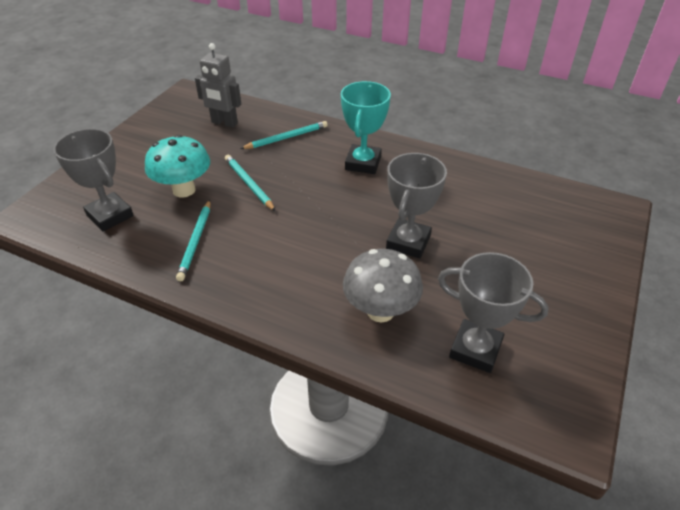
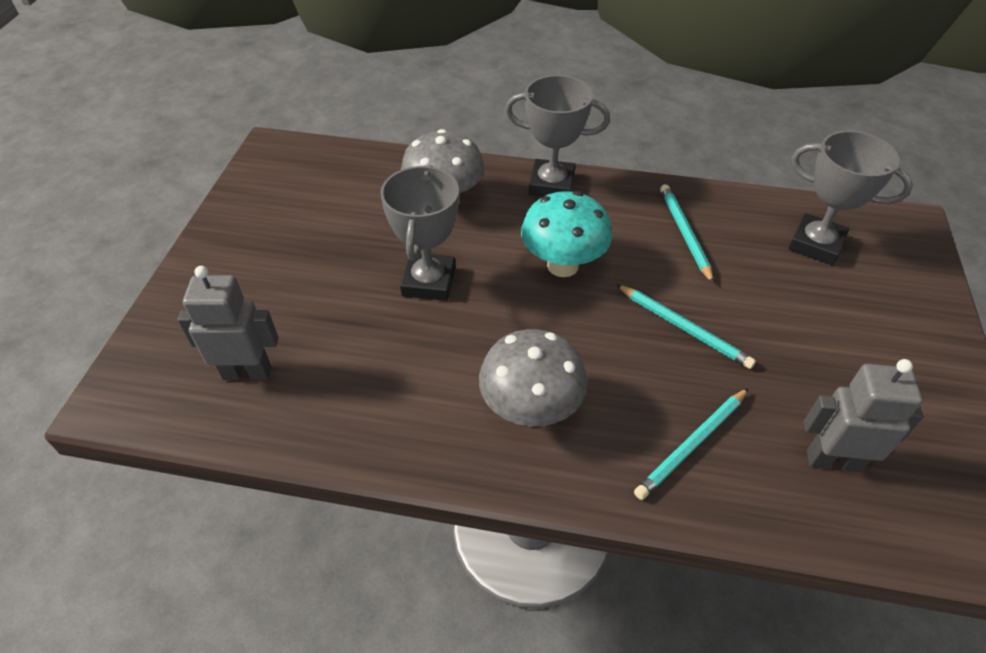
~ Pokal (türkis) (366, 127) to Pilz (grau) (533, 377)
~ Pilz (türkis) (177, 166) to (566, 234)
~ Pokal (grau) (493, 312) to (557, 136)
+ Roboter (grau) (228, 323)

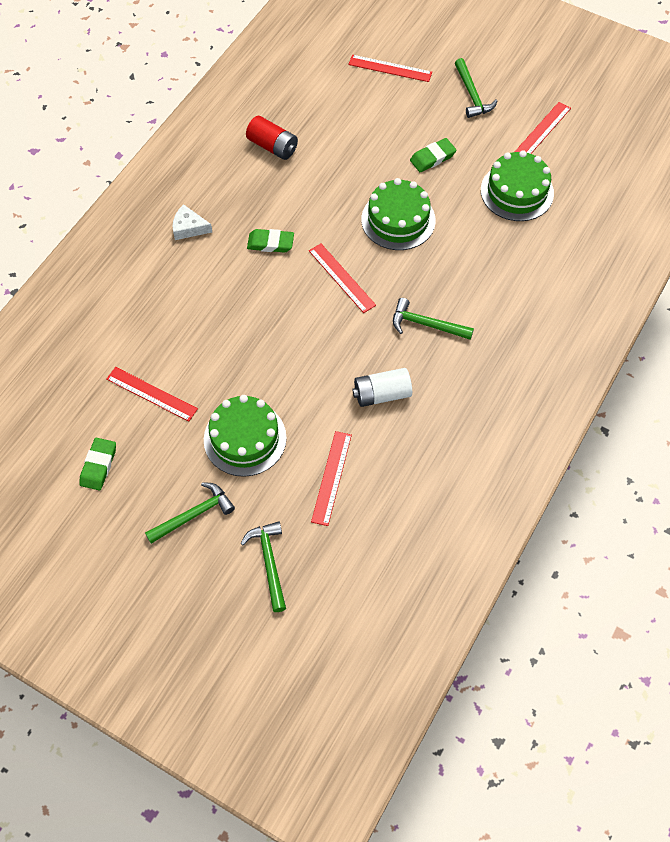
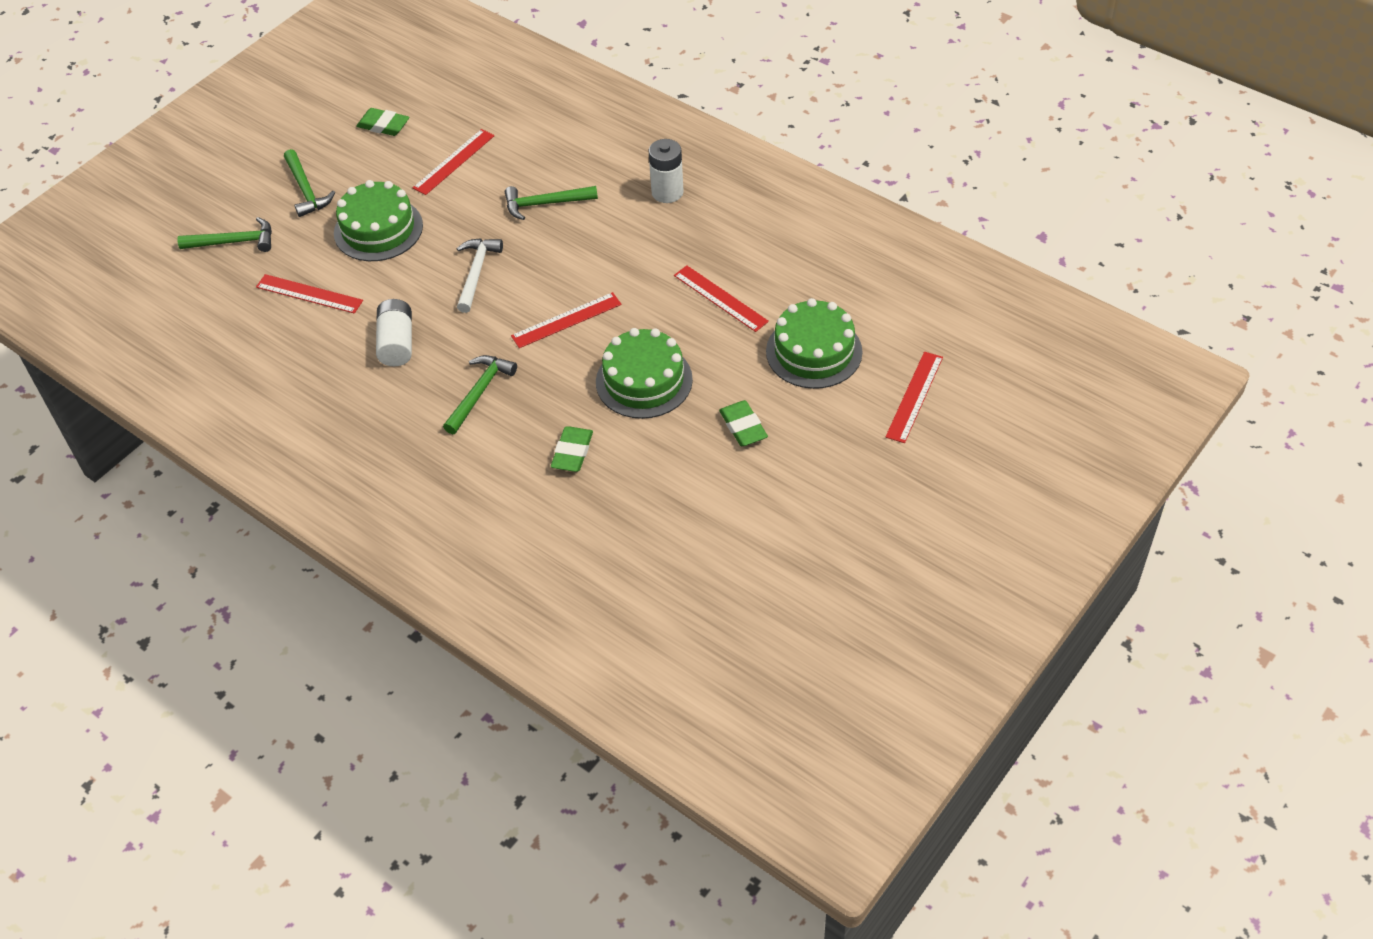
~ Hammer (grün) (476, 88) to (551, 203)
~ Lineal (rot) (543, 128) to (721, 298)
- Batterie (rot) (272, 138)
~ Kuchen (grün) (517, 185) to (814, 343)
~ Käse (weiß) (192, 222) to Batterie (weiß) (666, 171)
~ Radiergummi (grün) (270, 241) to (572, 449)
+ Hammer (weiß) (480, 275)

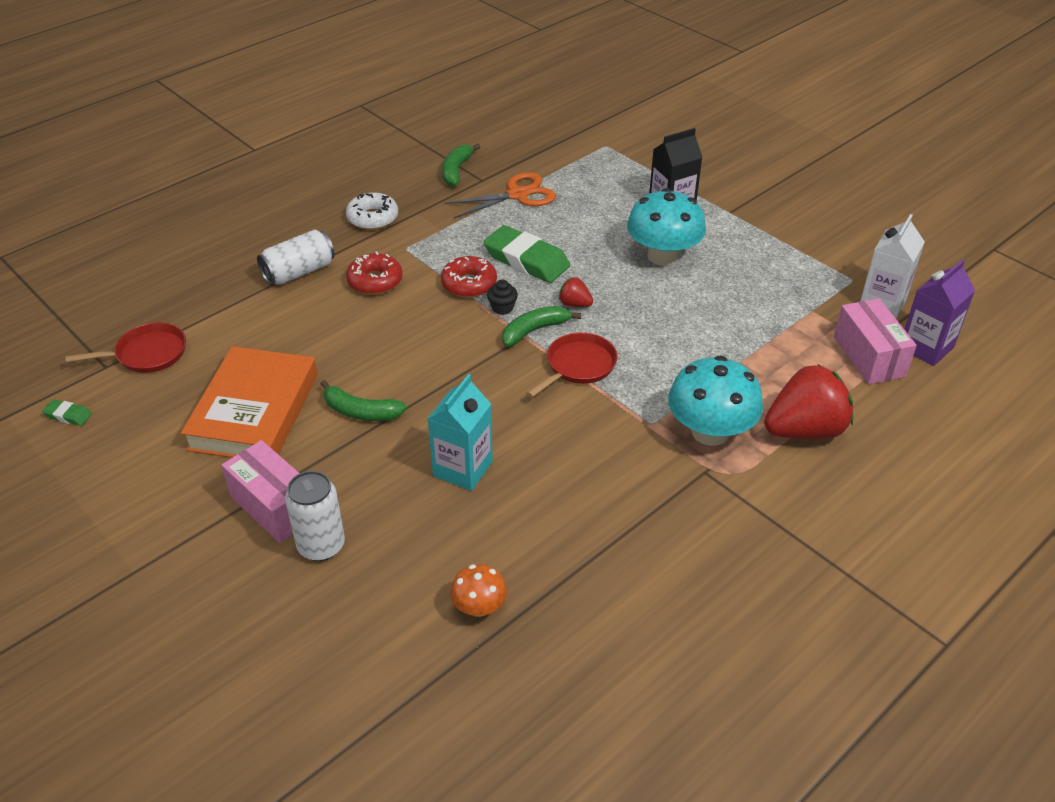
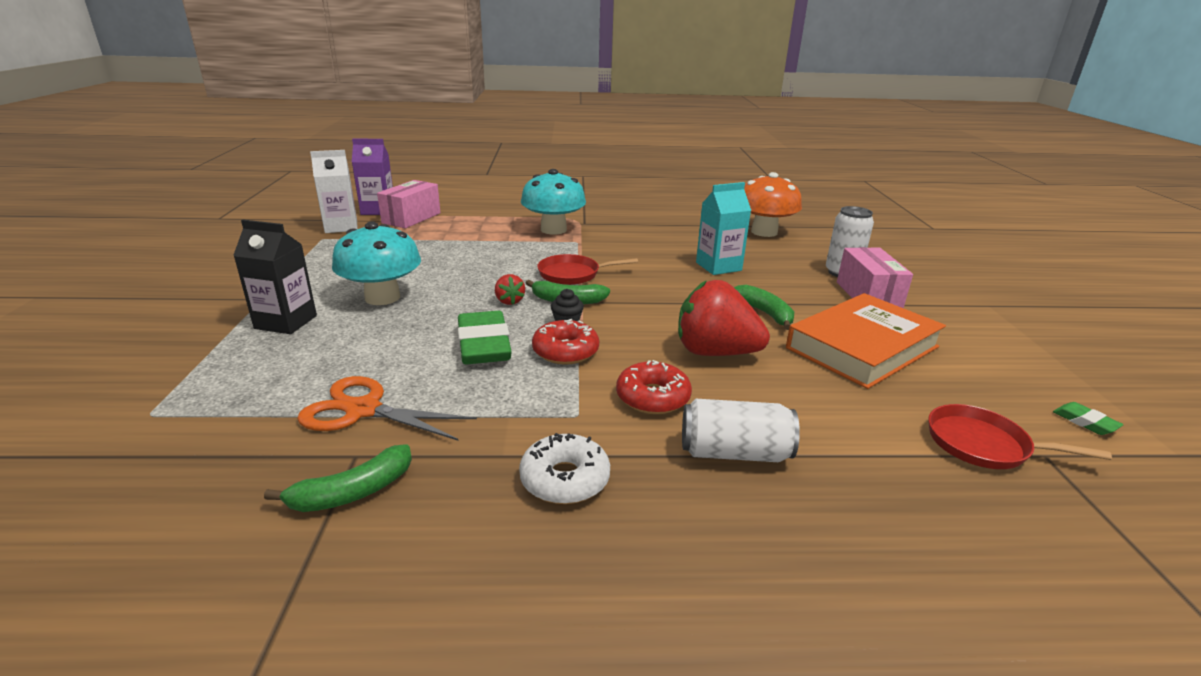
~ Erdbeere (rot) (808, 401) to (724, 318)
~ Pilz (orange) (478, 590) = (773, 204) x1.91

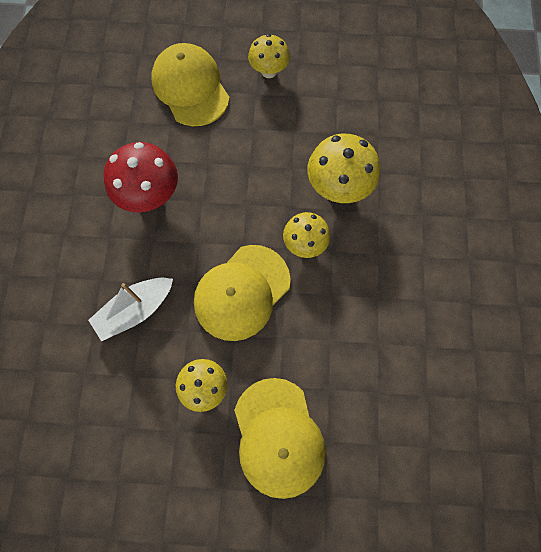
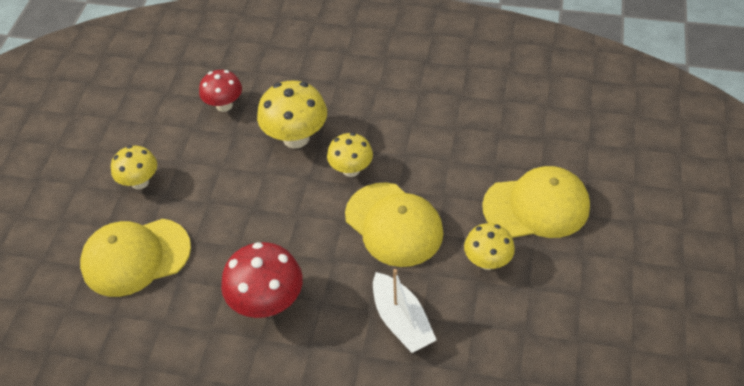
+ Pilz (rot) (220, 91)

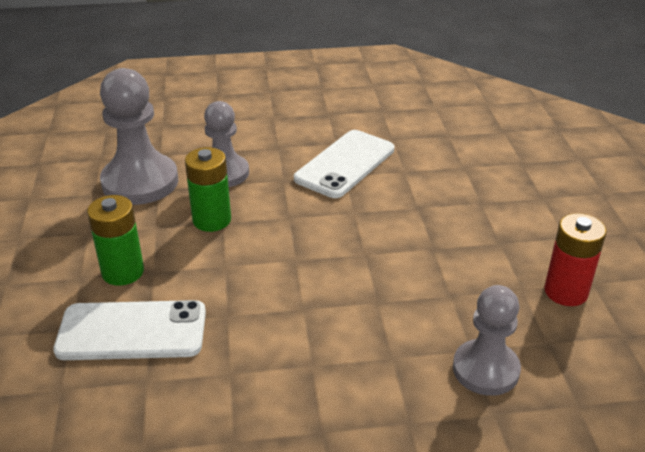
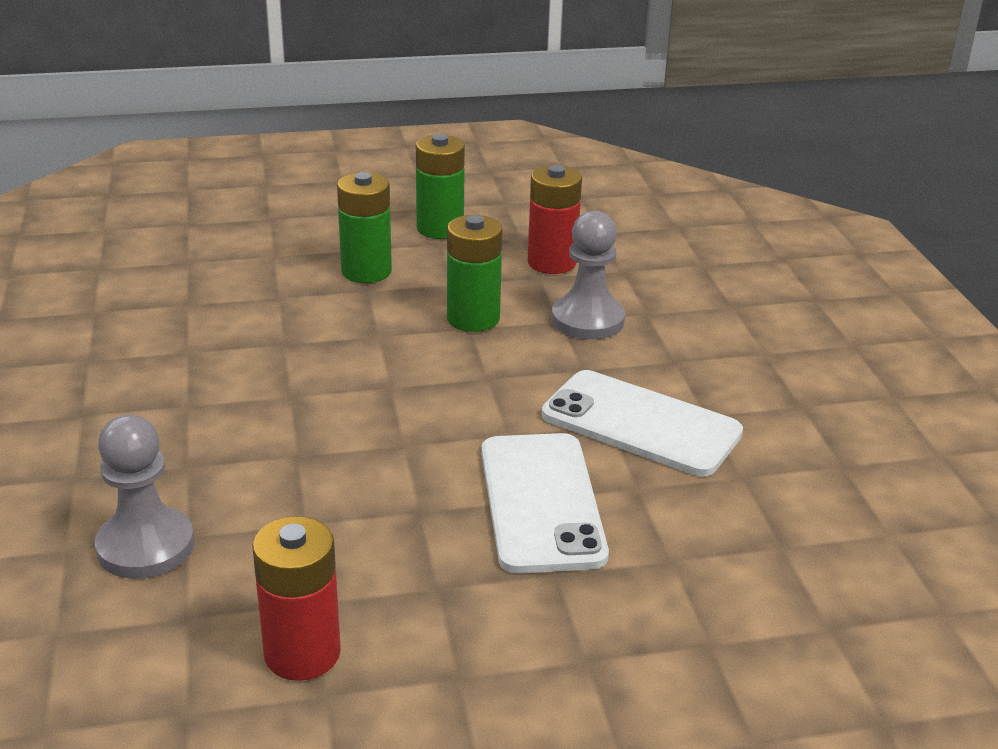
~ Bauer (grau) (139, 136) to Batterie (rot) (555, 219)
~ Handy (weiß) (129, 330) to (545, 503)
+ Batterie (grün) (440, 186)

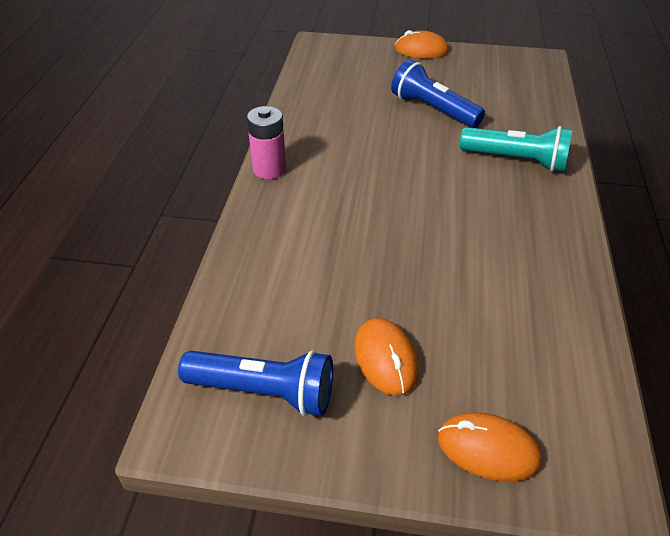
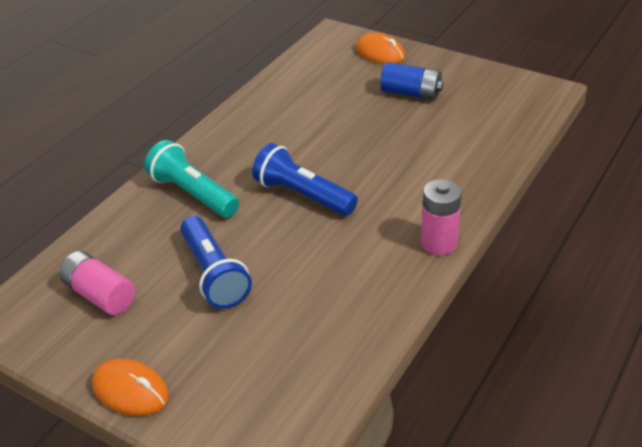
~ Computermaus (orange) (386, 357) to Batterie (blau) (412, 81)
~ Taschenlampe (blau) (255, 383) to (305, 179)
+ Batterie (rosa) (97, 283)

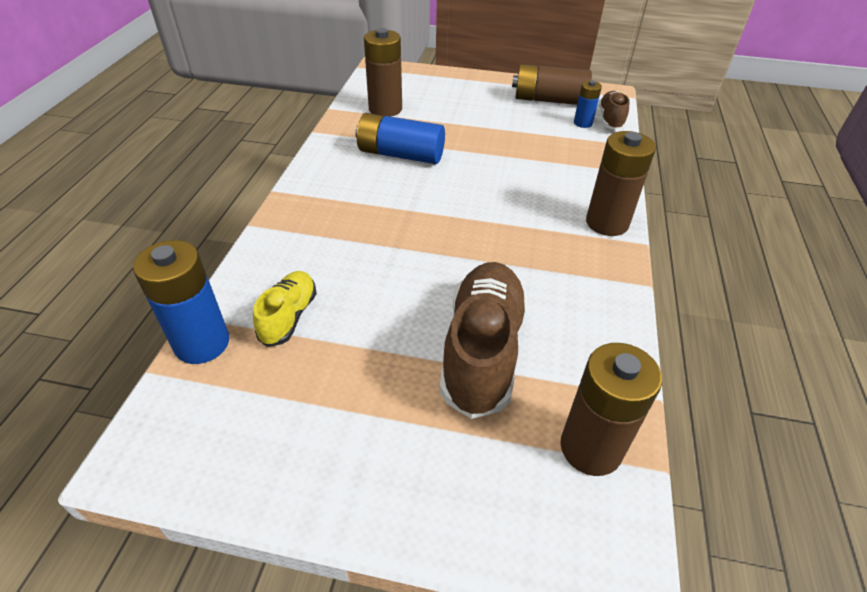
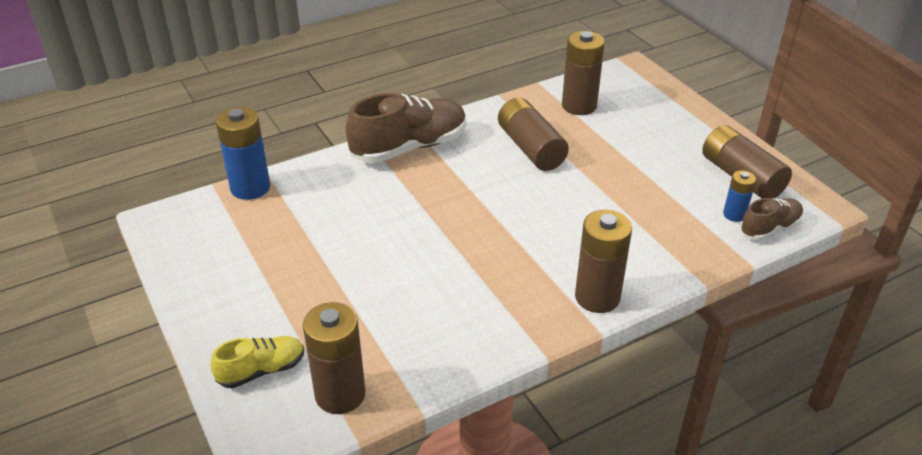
~ Batterie (blau) (400, 138) to Batterie (braun) (533, 134)
~ Schuh (braun) (483, 340) to (406, 128)
~ Schuh (gelb) (285, 309) to (257, 362)

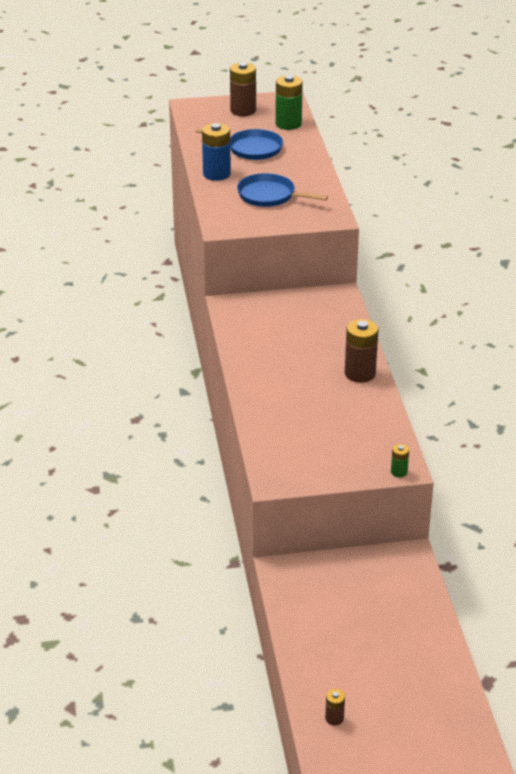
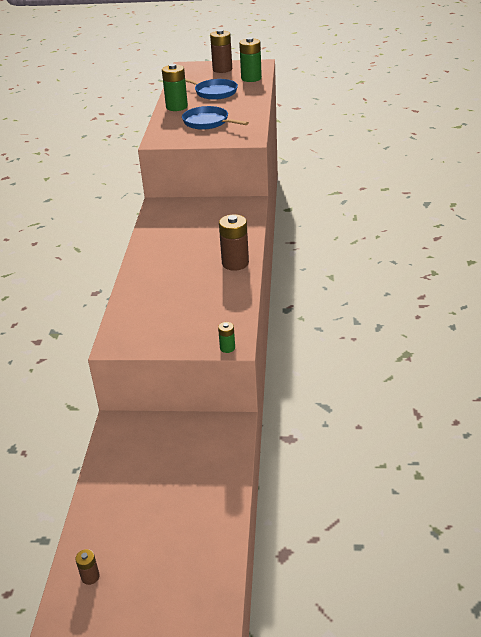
~ Batterie (blau) (216, 152) to Batterie (grün) (175, 87)

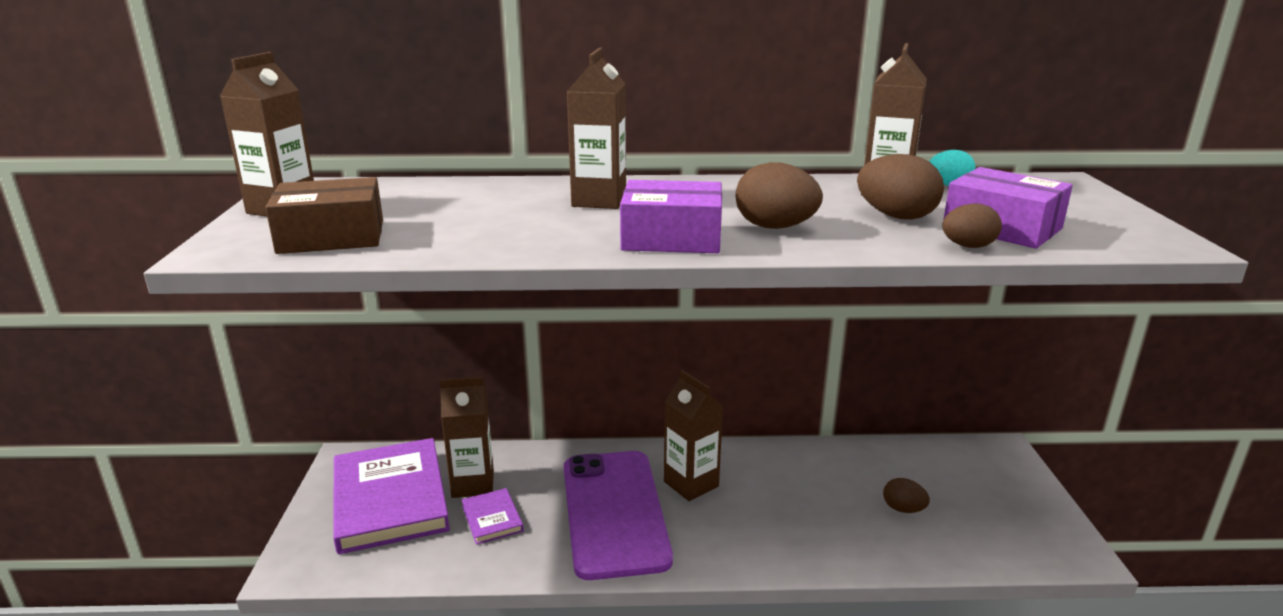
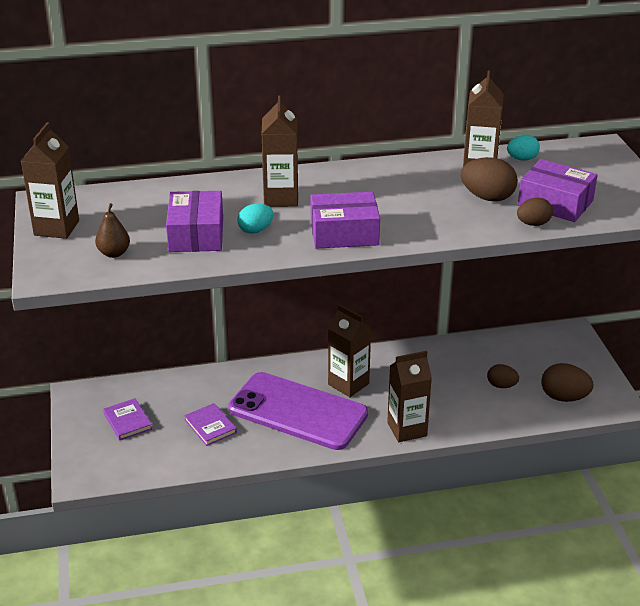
~ Ei (braun) (779, 195) to (567, 382)
~ Schachtel (braun) (324, 215) to Birne (braun) (112, 230)
~ Getränkekarton (braun) (467, 437) to (409, 396)
~ Buch (lila) (391, 496) = (127, 419) x0.45
~ Handy (lila) (618, 515) = (298, 411) 45 degrees counterclockwise
+ Schachtel (lila) (194, 221)
+ Ei (türkis) (255, 219)

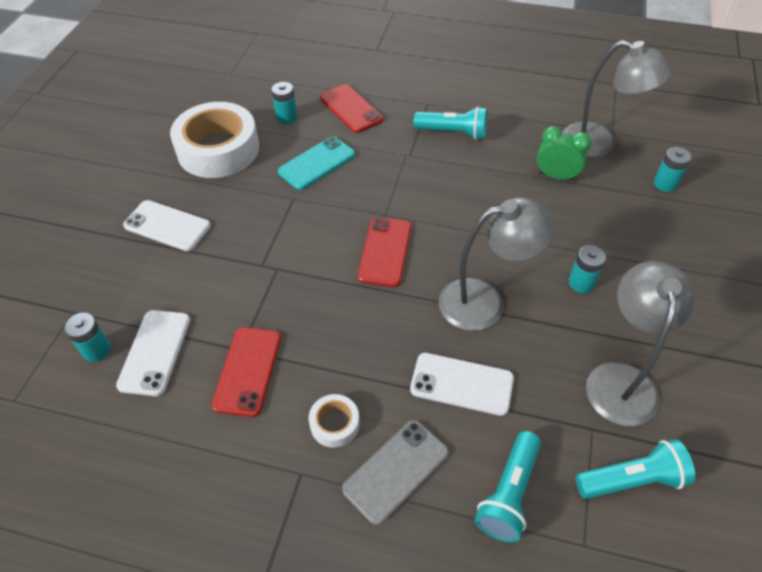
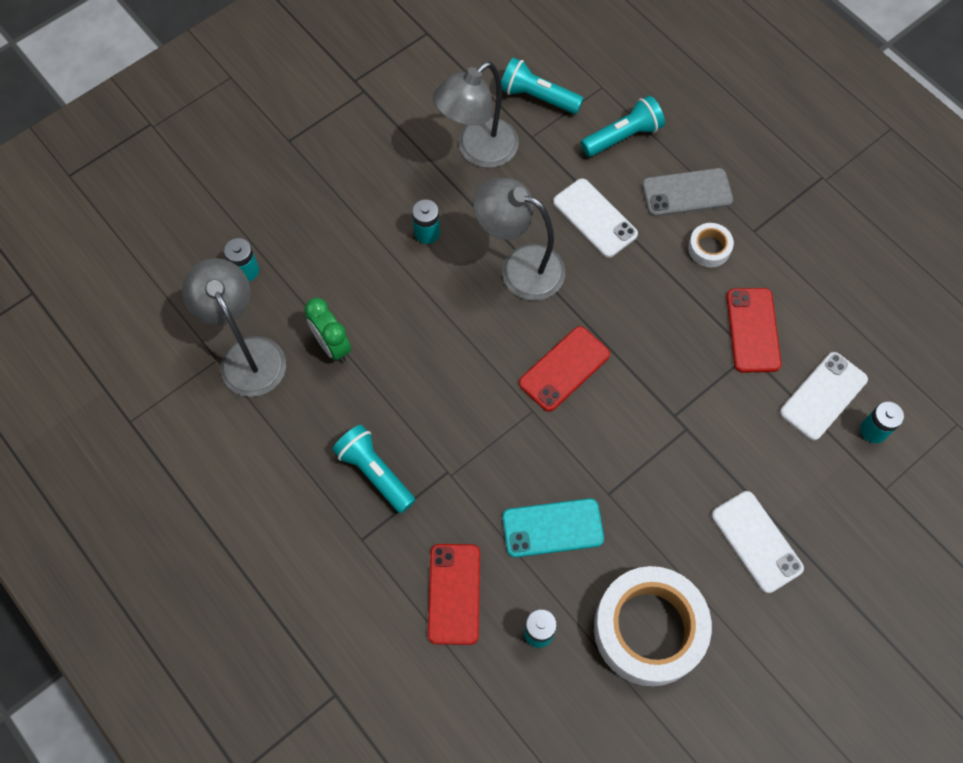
~ Handy (rot) (246, 372) = (754, 330) 45 degrees counterclockwise

